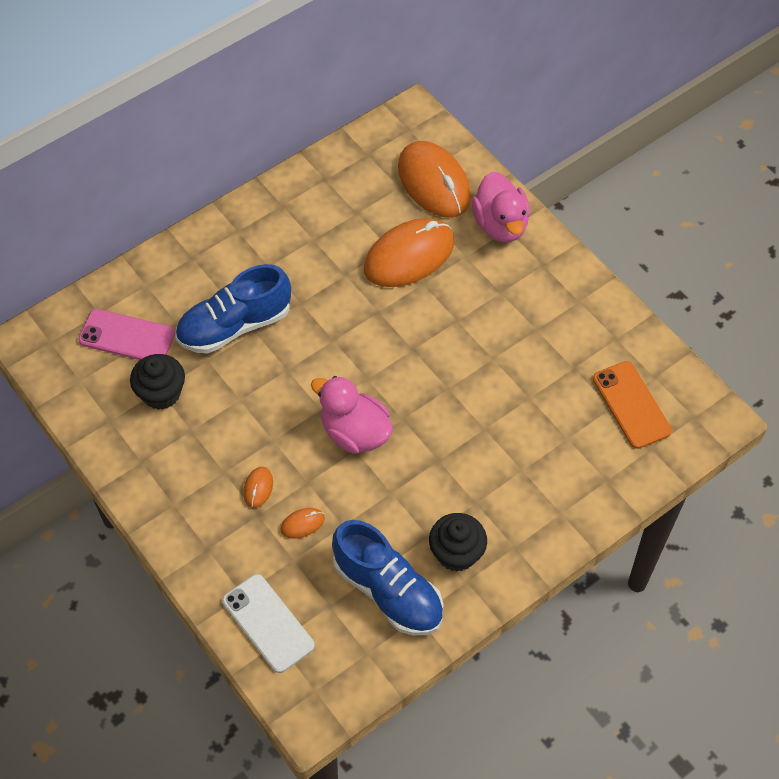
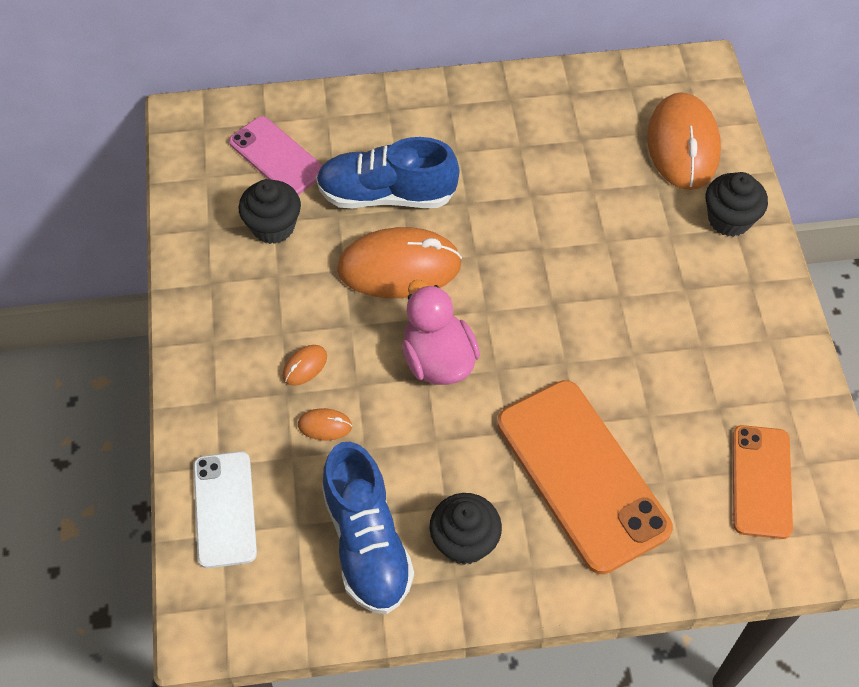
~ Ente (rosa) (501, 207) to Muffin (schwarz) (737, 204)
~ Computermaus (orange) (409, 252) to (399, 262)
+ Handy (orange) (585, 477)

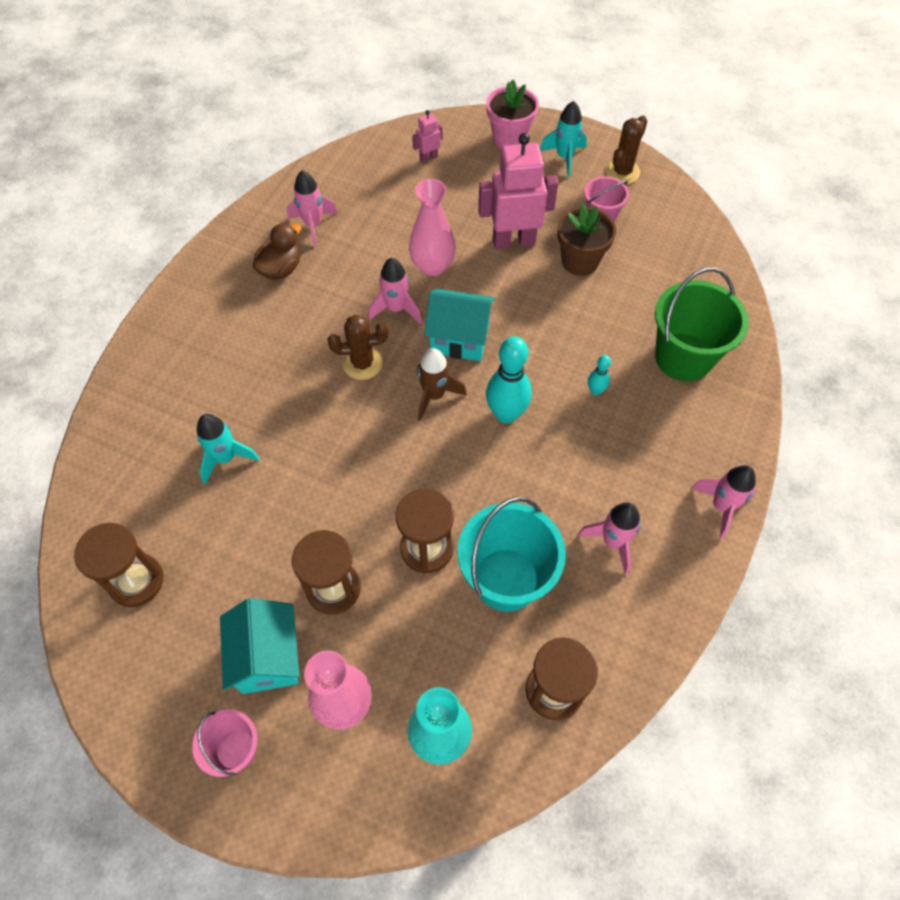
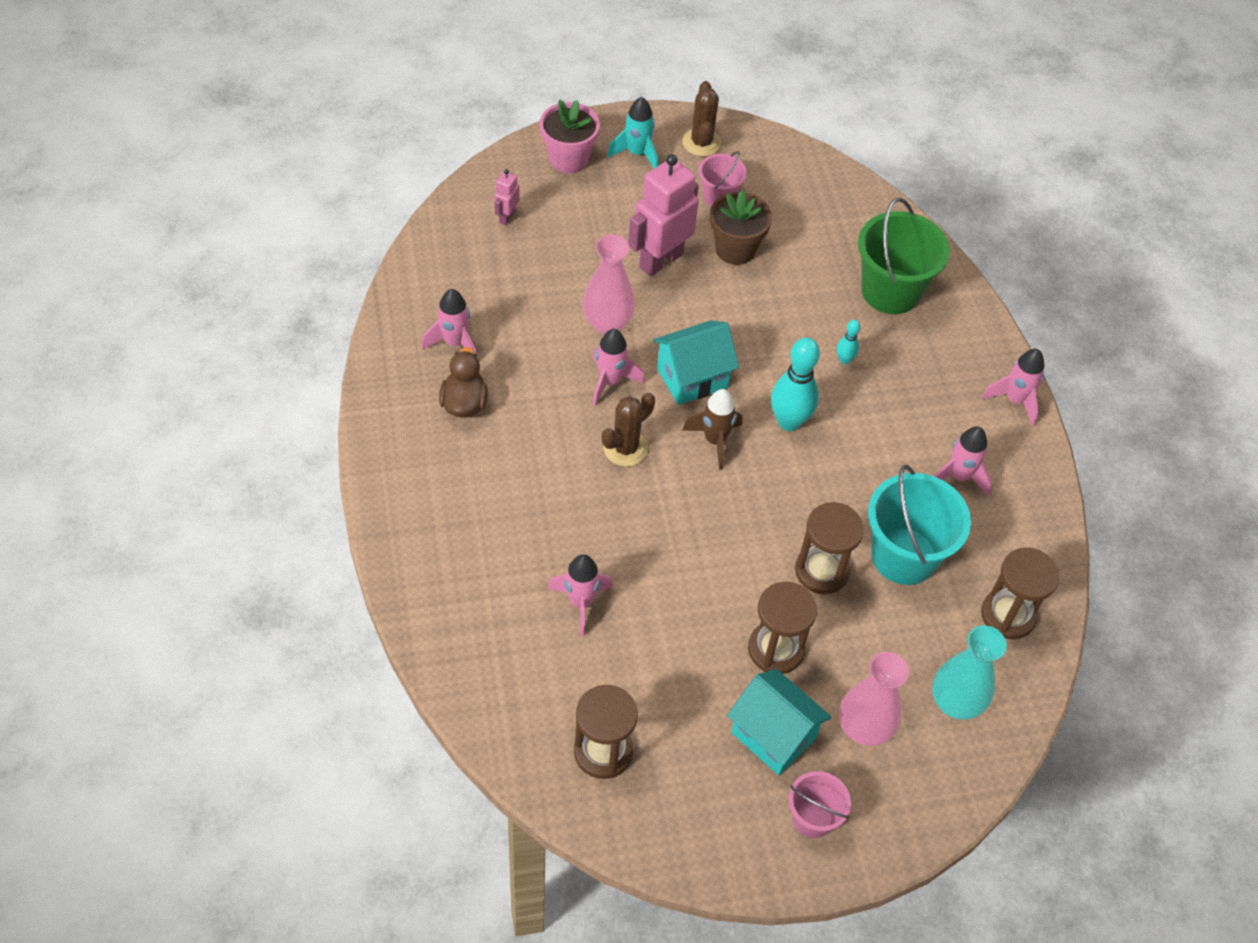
~ Rakete (türkis) (228, 449) to Rakete (rosa) (580, 595)

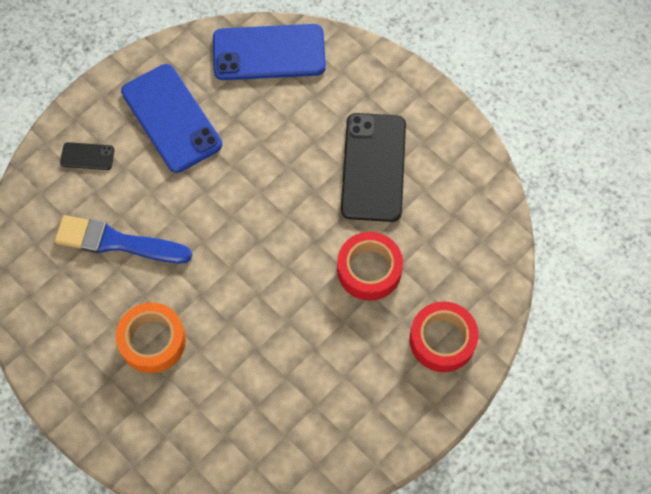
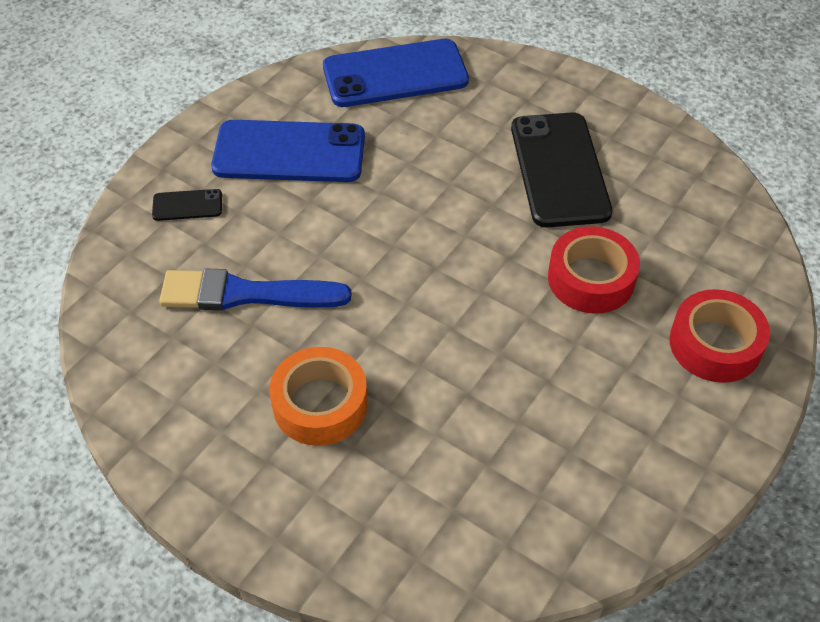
~ Handy (blau) (171, 118) = (288, 151) 45 degrees counterclockwise

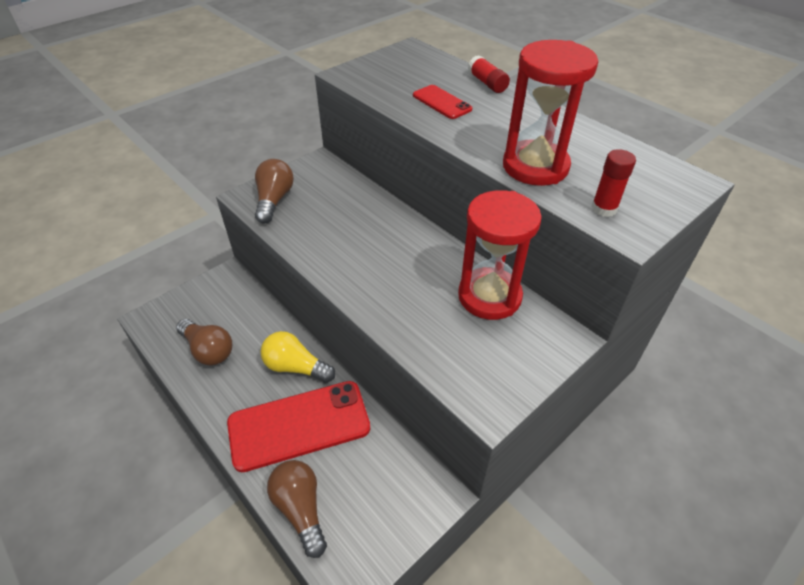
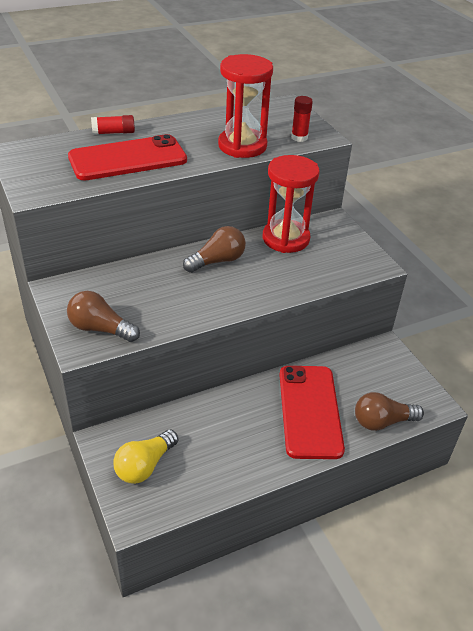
~ Handy (rot) (442, 102) = (127, 157) x2.01
~ Glühbirne (braun) (204, 342) to (214, 249)
~ Glühbirne (gelb) (297, 357) to (145, 456)

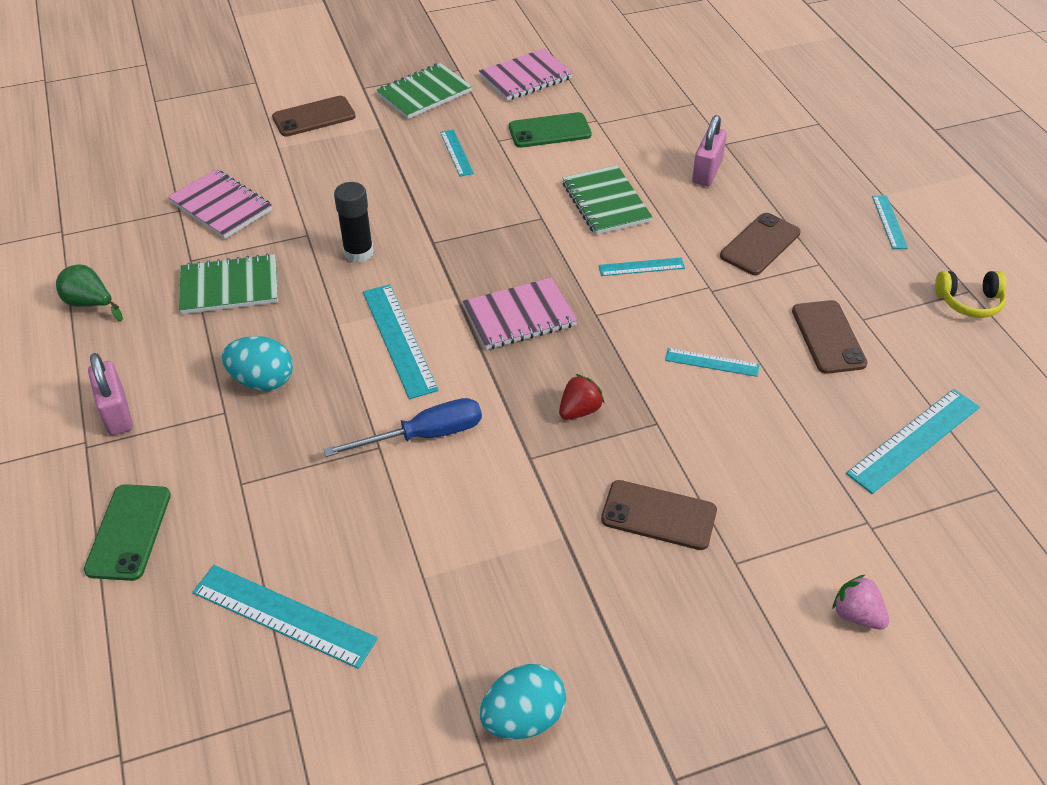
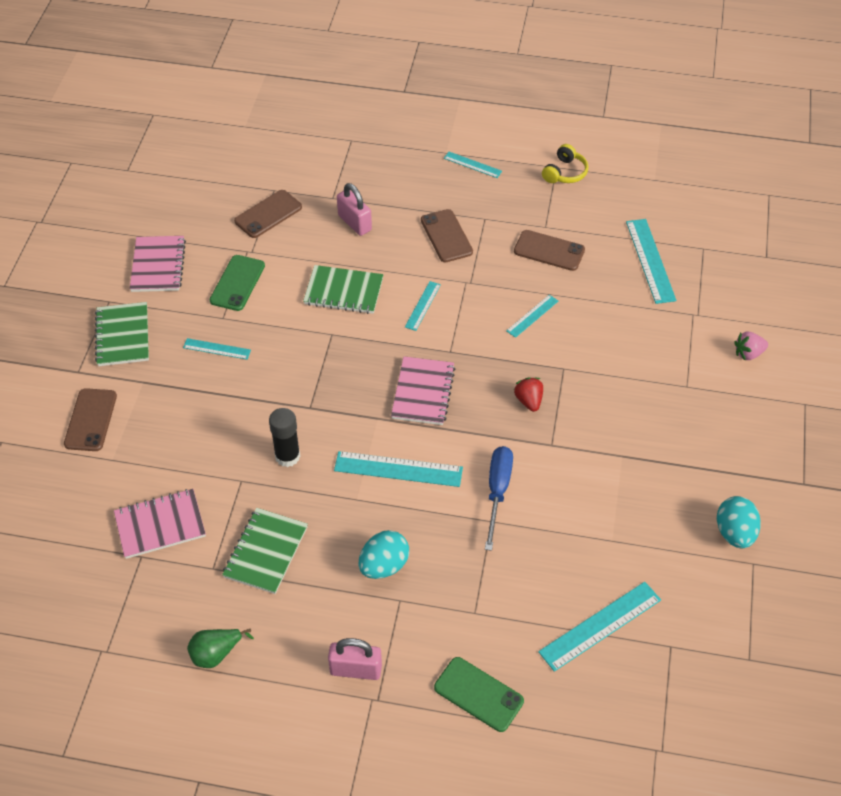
~ Handy (braun) (659, 515) to (268, 214)

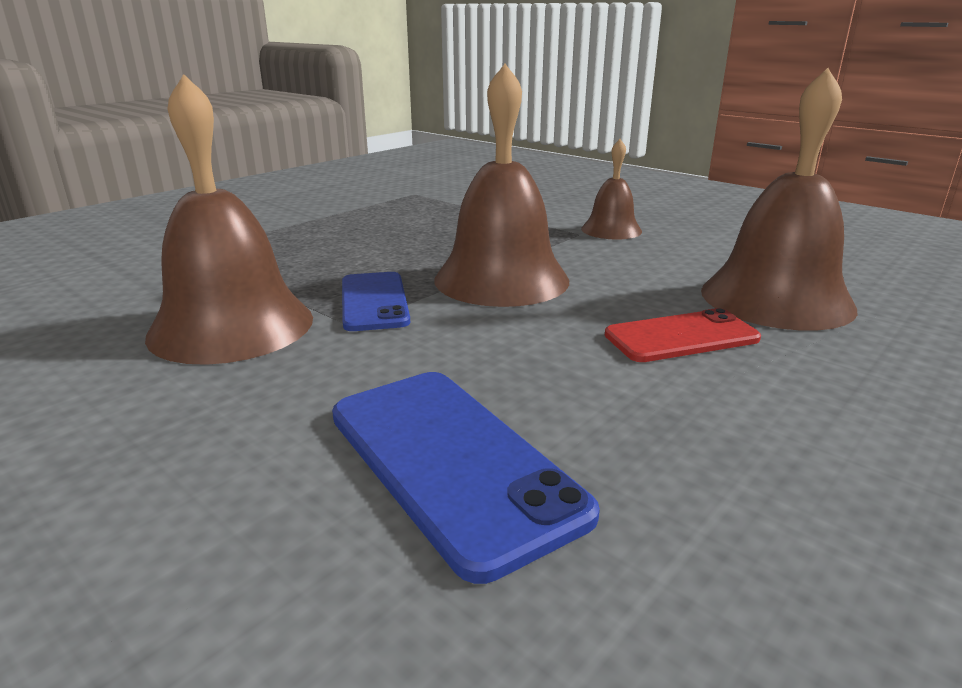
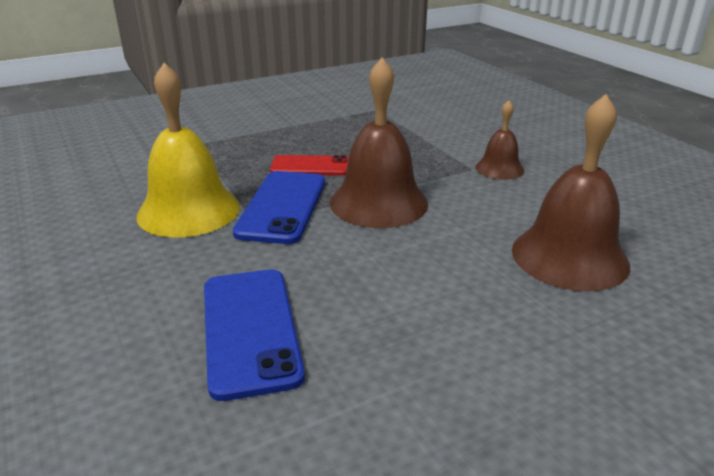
~ Glocke (braun) (229, 219) to Glocke (gelb) (188, 150)
~ Handy (blau) (376, 301) = (279, 207) x1.51
~ Handy (rot) (683, 335) to (309, 165)

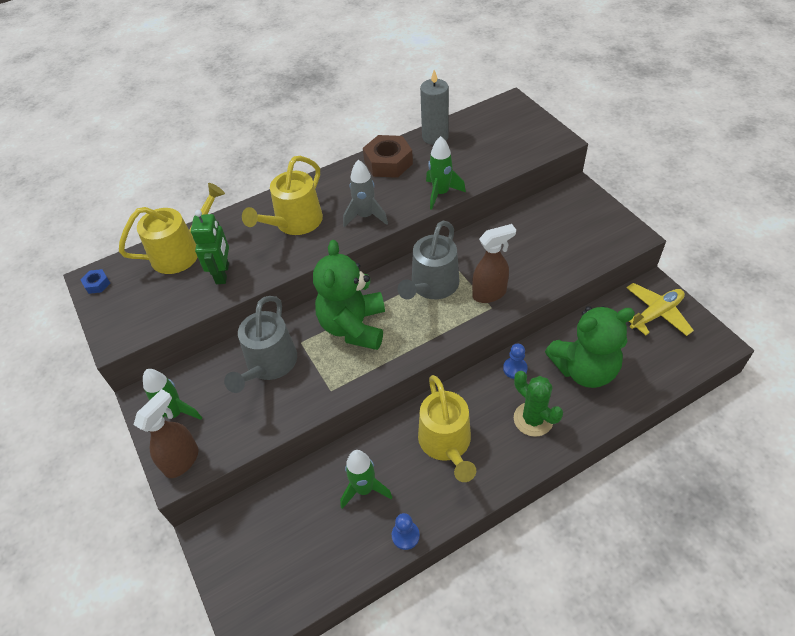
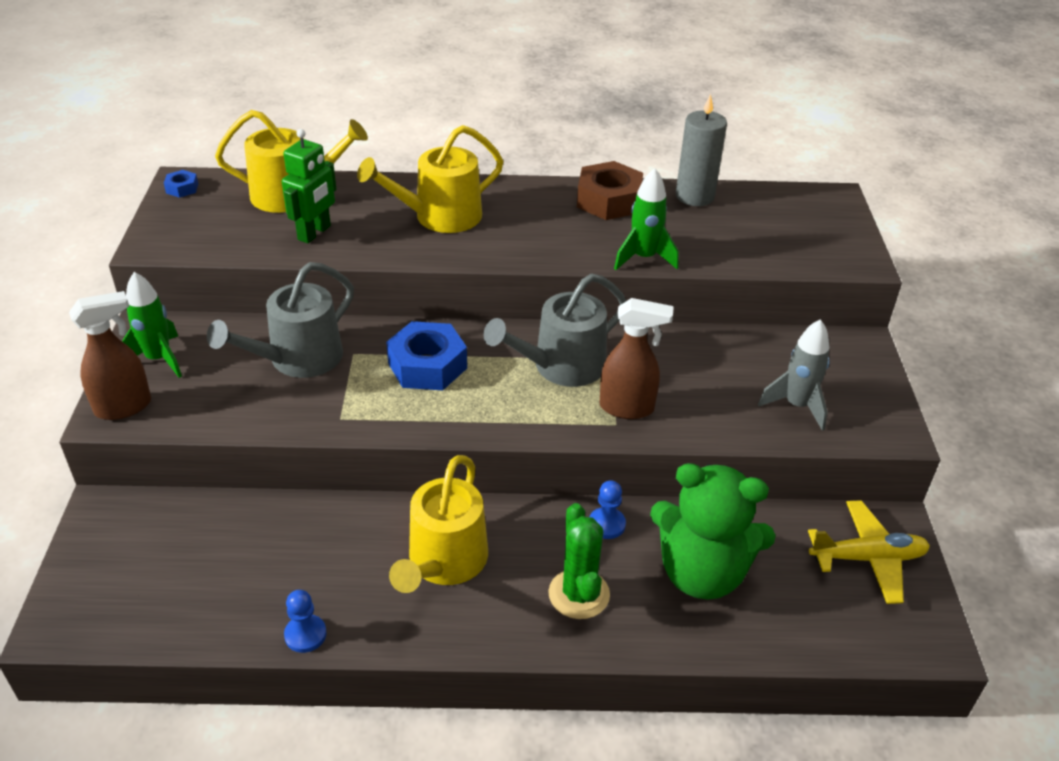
~ Rakete (grau) (365, 193) to (794, 375)
~ Teddybär (grün) (349, 295) to Sechskantmutter (blau) (426, 355)
- Rakete (grün) (366, 479)

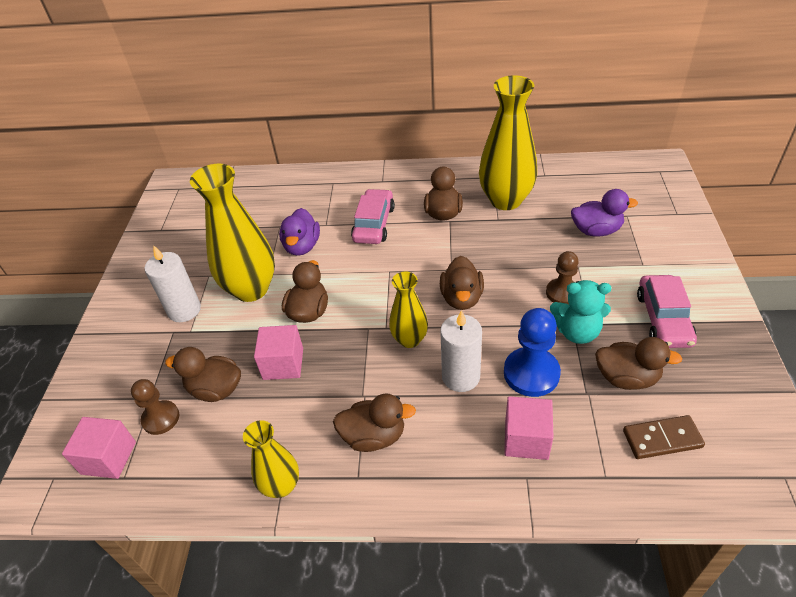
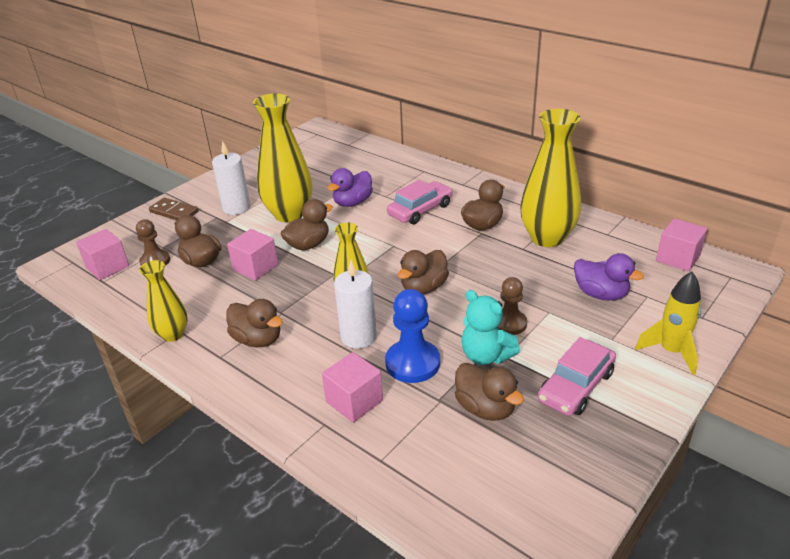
~ Dominostein (braun) (664, 437) to (174, 209)
+ Kubus (rosa) (681, 245)
+ Rakete (gelb) (668, 323)

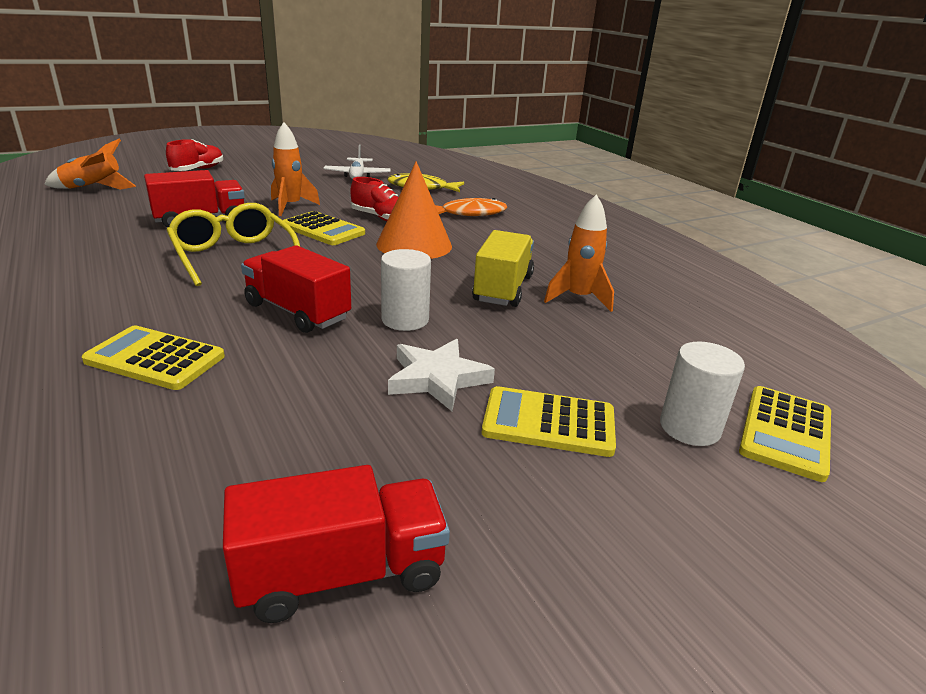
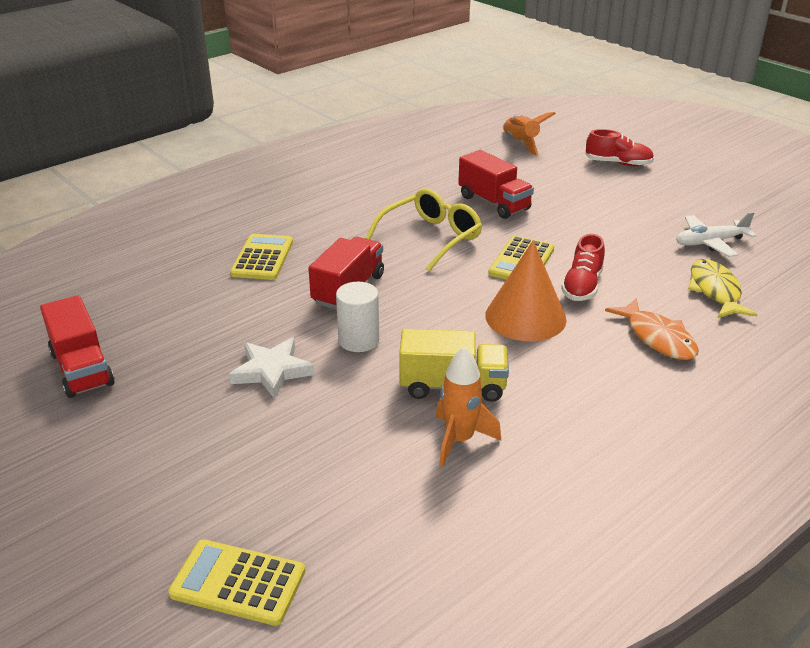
- Rakete (orange) (295, 169)
- Vollzylinder (weiß) (702, 394)
- Taschenrechner (gelb) (549, 421)

